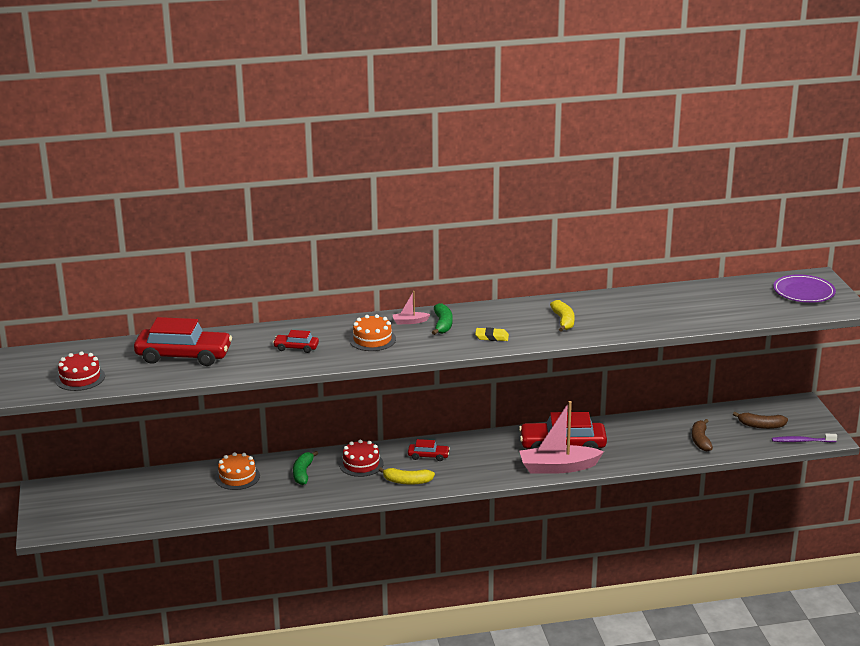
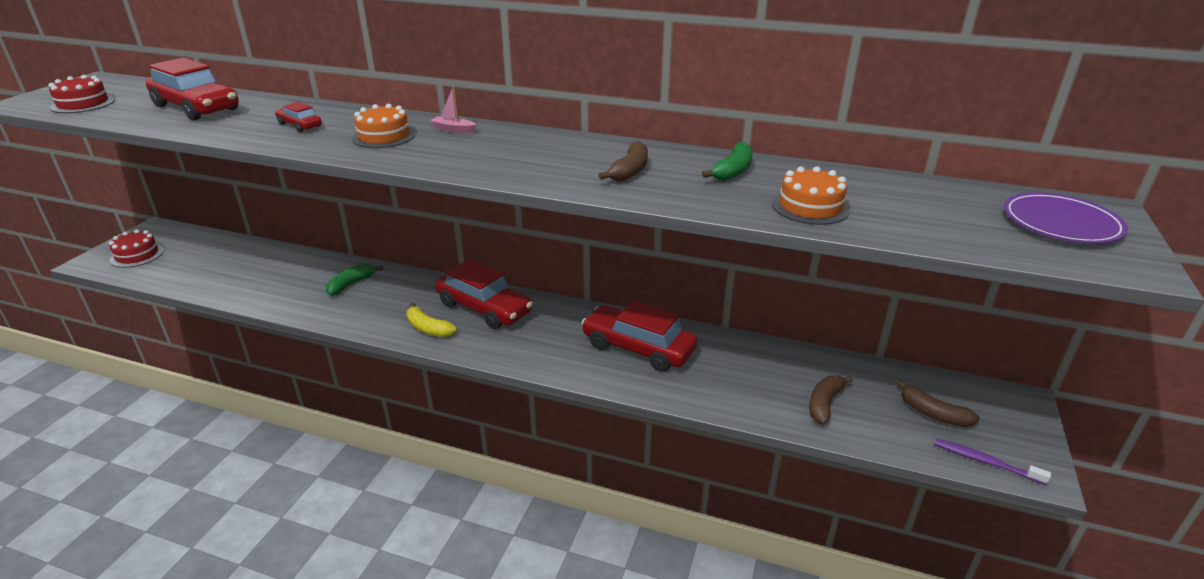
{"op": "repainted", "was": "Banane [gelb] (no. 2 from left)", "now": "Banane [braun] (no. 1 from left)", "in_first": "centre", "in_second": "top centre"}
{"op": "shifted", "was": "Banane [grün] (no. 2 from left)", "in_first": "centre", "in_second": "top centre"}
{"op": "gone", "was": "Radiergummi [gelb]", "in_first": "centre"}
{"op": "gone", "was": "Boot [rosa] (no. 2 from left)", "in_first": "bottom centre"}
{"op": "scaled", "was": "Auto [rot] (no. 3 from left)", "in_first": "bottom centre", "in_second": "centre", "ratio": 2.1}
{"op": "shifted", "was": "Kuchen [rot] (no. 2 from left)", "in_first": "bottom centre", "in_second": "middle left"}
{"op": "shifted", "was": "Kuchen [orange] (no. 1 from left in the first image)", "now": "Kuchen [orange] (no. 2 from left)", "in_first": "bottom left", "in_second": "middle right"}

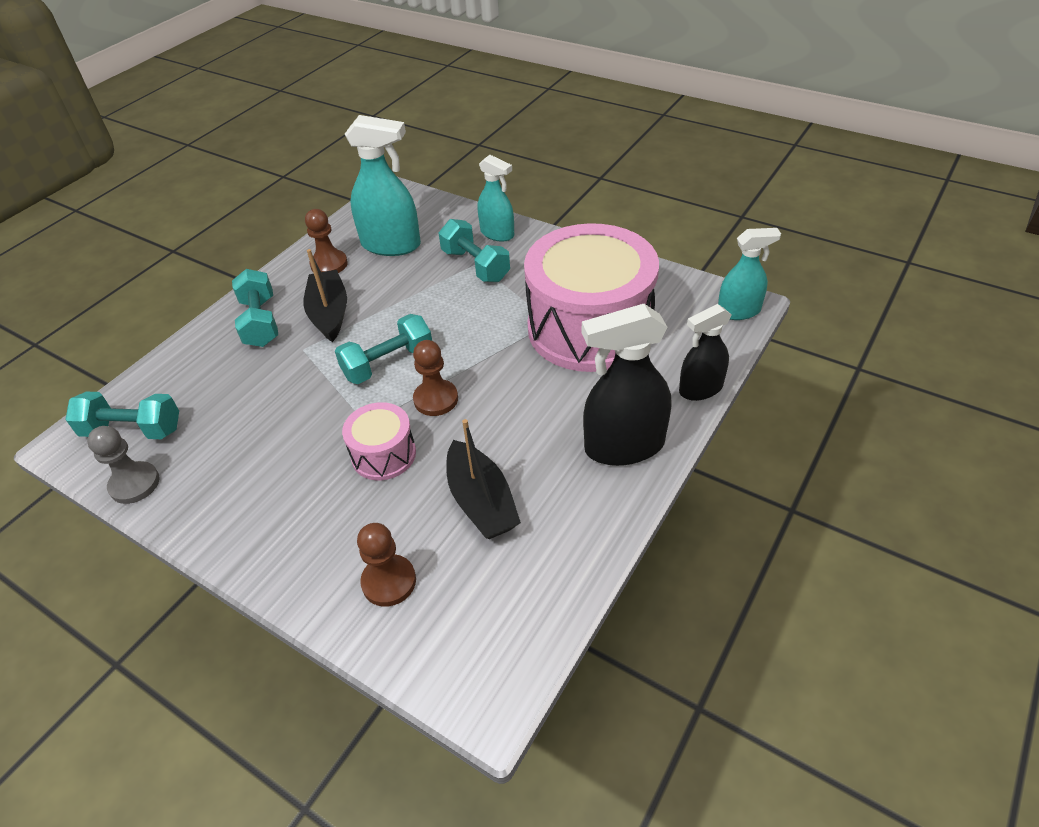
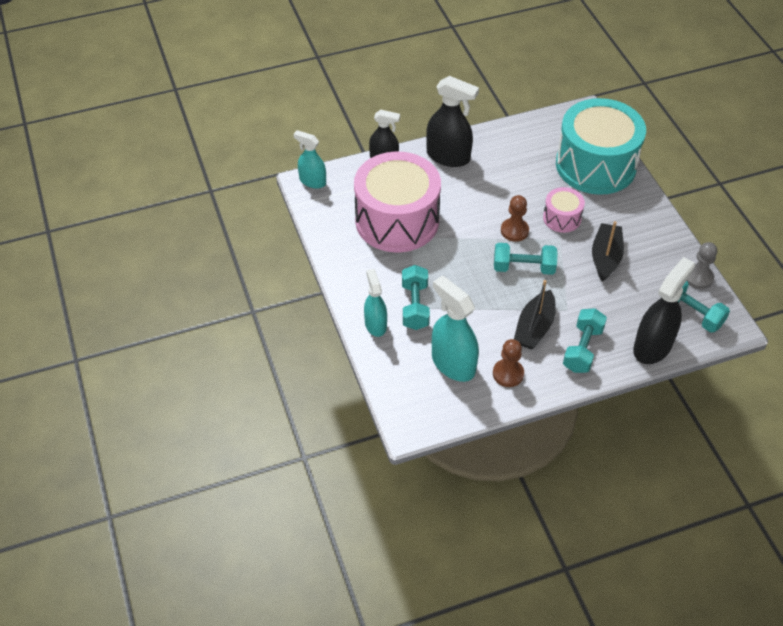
{"op": "shifted", "was": "Boot [schwarz] (no. 2 from left)", "in_first": "centre", "in_second": "middle right"}
{"op": "swapped", "was": "Bauer [braun] (no. 2 from left)", "now": "Trommel [türkis]", "in_first": "bottom centre", "in_second": "top right"}
{"op": "new", "now": "Sprühflasche [schwarz] (no. 3 from left)", "in_second": "middle right"}

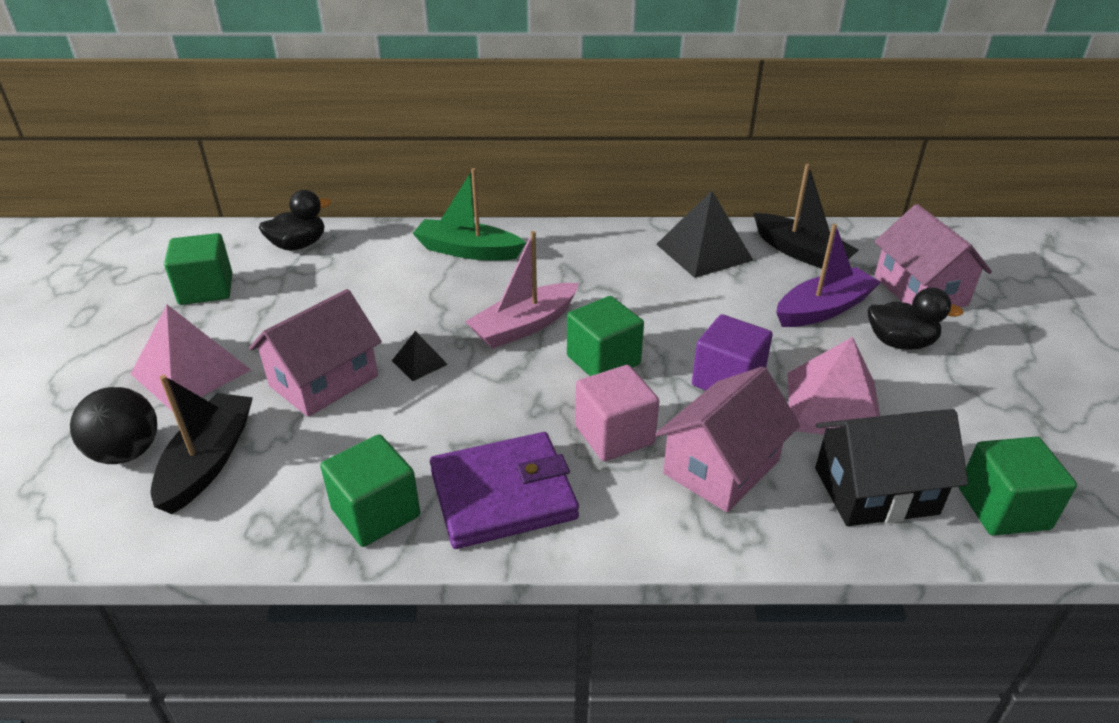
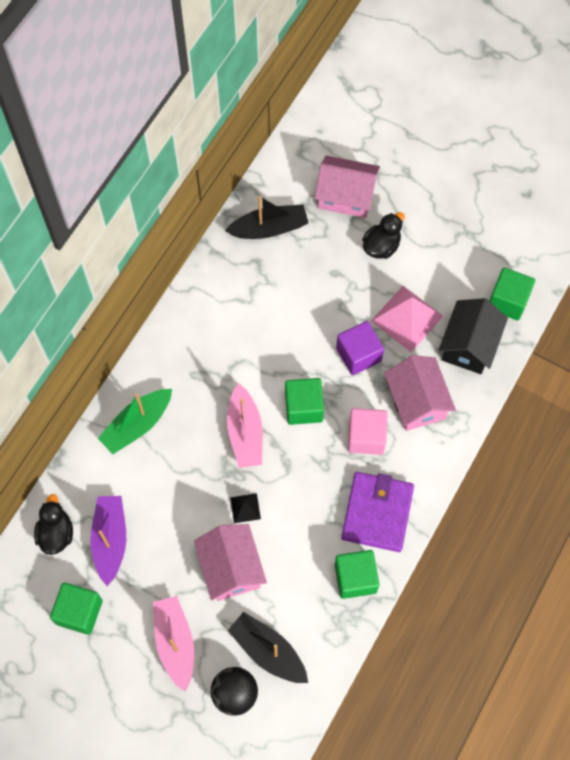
{"op": "gone", "was": "Pyramide [schwarz] (no. 2 from left)", "in_first": "top centre"}
{"op": "shifted", "was": "Boot [lila]", "in_first": "middle right", "in_second": "bottom left"}
{"op": "swapped", "was": "Pyramide [rosa] (no. 1 from left)", "now": "Boot [rosa] (no. 1 from left)", "in_first": "middle left", "in_second": "bottom left"}

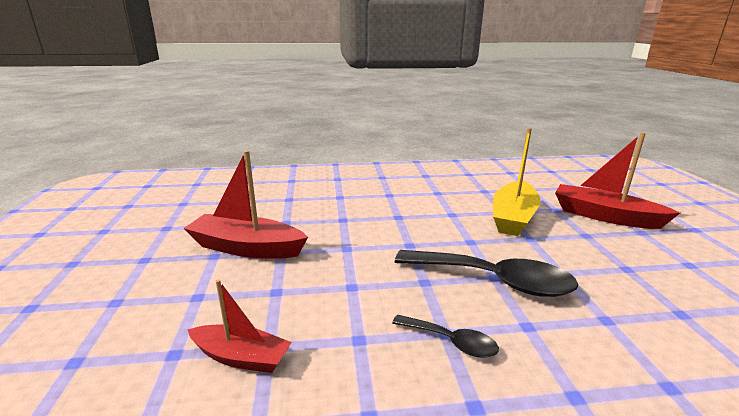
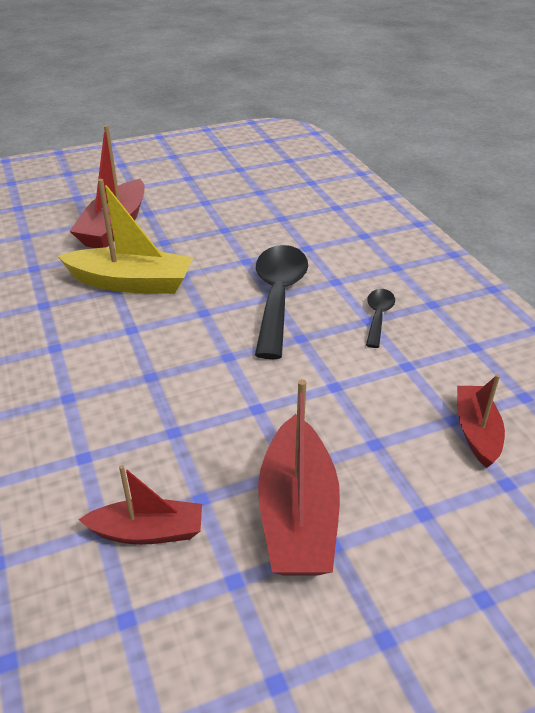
{"op": "new", "now": "Boot [rot] (no. 2 from left)", "in_second": "bottom left"}

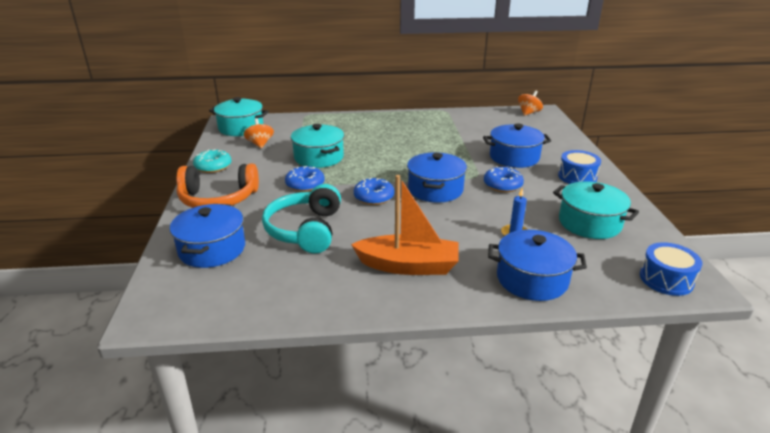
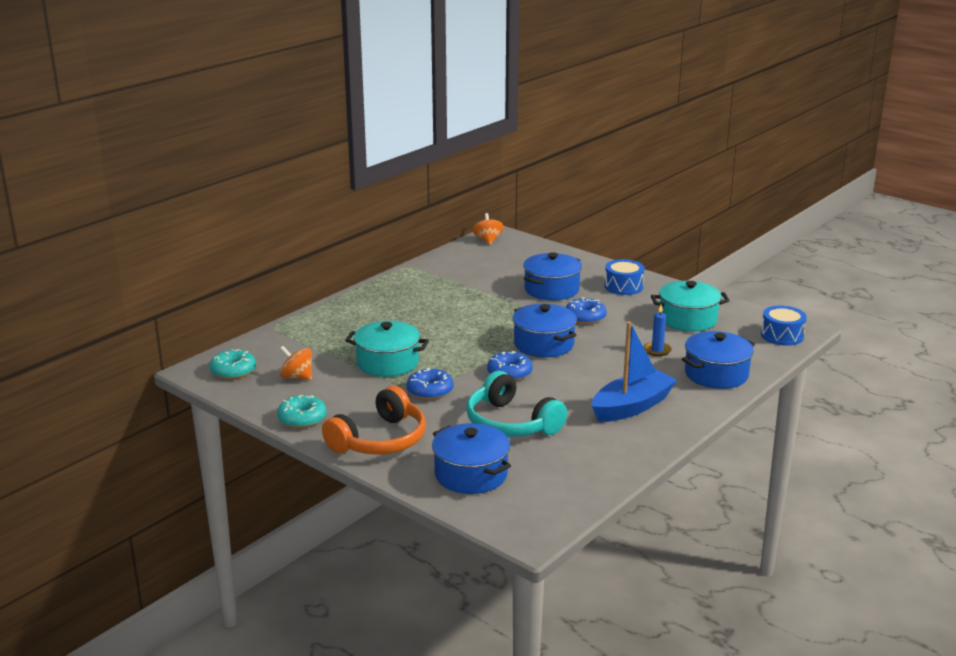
{"op": "swapped", "was": "Kochtopf [türkis] (no. 1 from left)", "now": "Donut [türkis] (no. 1 from left)", "in_first": "top left", "in_second": "middle left"}
{"op": "repainted", "was": "Boot [orange]", "now": "Boot [blau]", "in_first": "centre", "in_second": "centre"}

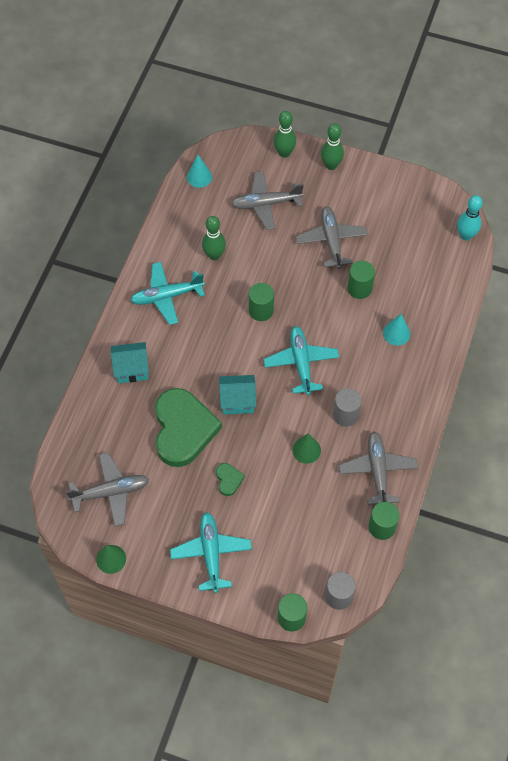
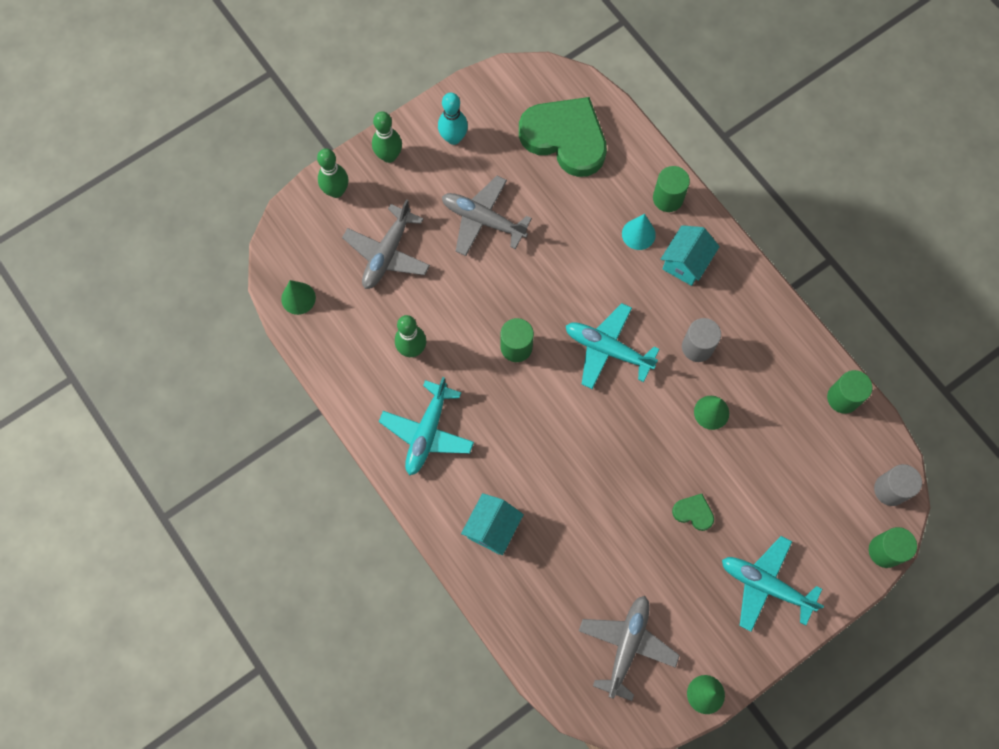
{"op": "repainted", "was": "Kegel [türkis] (no. 1 from left)", "now": "Kegel [grün] (no. 1 from left)", "in_first": "top centre", "in_second": "middle left"}
{"op": "shifted", "was": "Bowlingkegel [türkis]", "in_first": "top right", "in_second": "top centre"}
{"op": "shifted", "was": "Vollzylinder [grün] (no. 3 from left in the first image)", "now": "Vollzylinder [grün] (no. 2 from left)", "in_first": "middle right", "in_second": "top right"}
{"op": "shifted", "was": "Haus [türkis] (no. 2 from left)", "in_first": "centre", "in_second": "middle right"}
{"op": "shifted", "was": "Herz [grün] (no. 1 from left)", "in_first": "centre", "in_second": "top centre"}
{"op": "gone", "was": "Flugzeug [grau] (no. 4 from left)", "in_first": "middle right"}

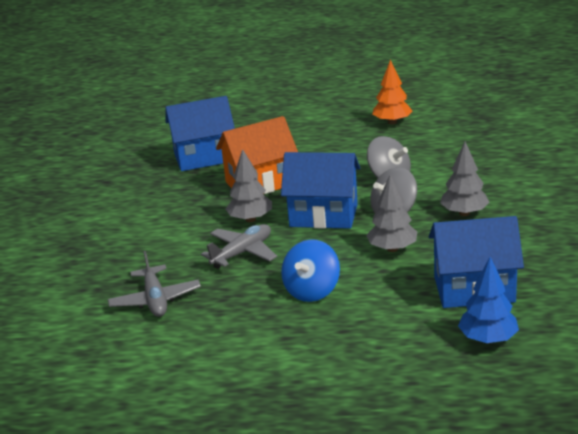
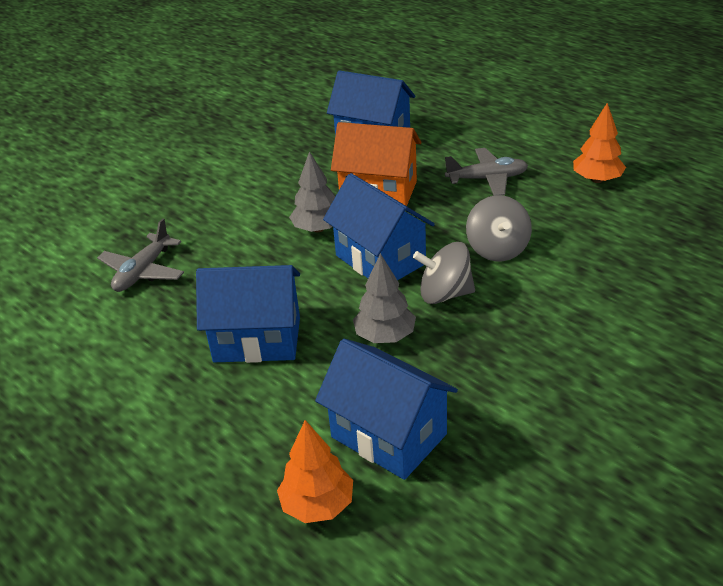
{"op": "gone", "was": "Baum [grau] (no. 3 from left)", "in_first": "middle right"}
{"op": "shifted", "was": "Flugzeug [grau] (no. 2 from left)", "in_first": "centre", "in_second": "top right"}
{"op": "swapped", "was": "Kreisel [blau]", "now": "Haus [blau] (no. 1 from left)", "in_first": "centre", "in_second": "centre"}
{"op": "repainted", "was": "Baum [blau]", "now": "Baum [orange] (no. 1 from left)", "in_first": "bottom right", "in_second": "bottom centre"}

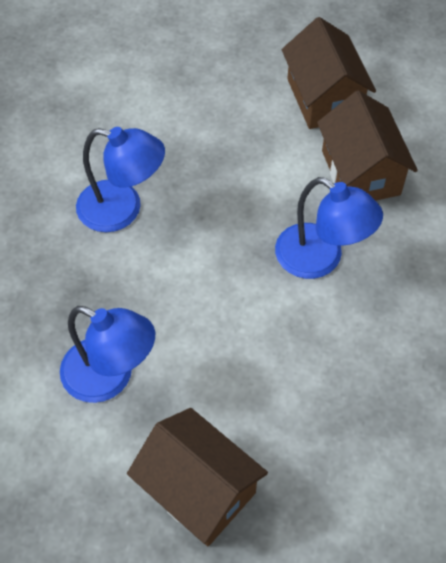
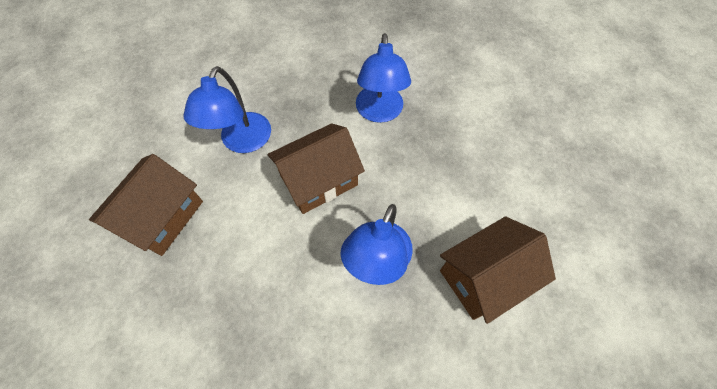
{"op": "shifted", "was": "Haus [braun] (no. 2 from left)", "in_first": "top right", "in_second": "centre"}

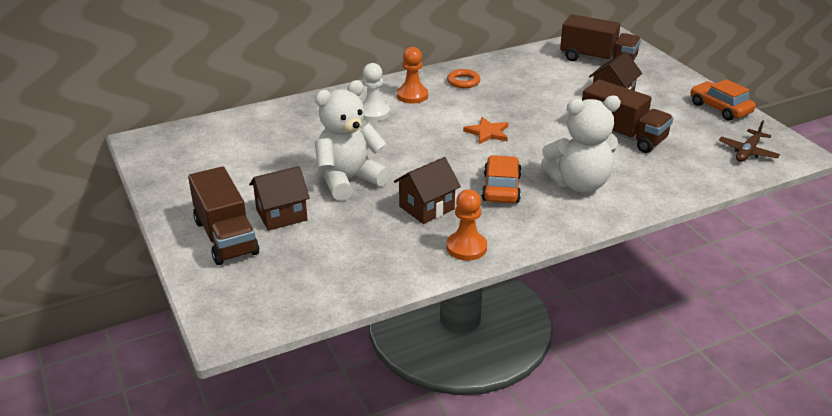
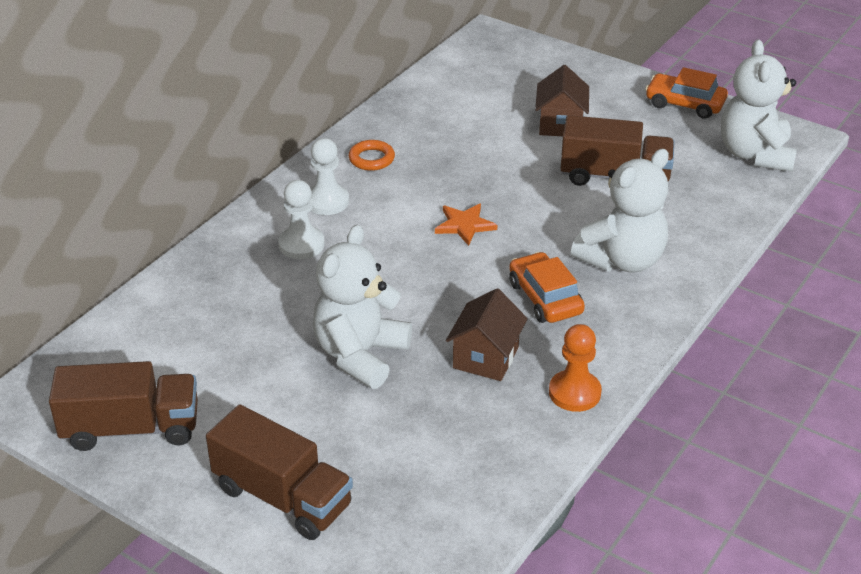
{"op": "shifted", "was": "Lastwagen [braun] (no. 2 from left in the first image)", "now": "Lastwagen [braun] (no. 1 from left)", "in_first": "top right", "in_second": "bottom left"}
{"op": "repainted", "was": "Bauer [orange] (no. 1 from left)", "now": "Bauer [weiß] (no. 2 from left)", "in_first": "top centre", "in_second": "top centre"}
{"op": "swapped", "was": "Flugzeug [braun]", "now": "Teddybär [weiß] (no. 3 from left)", "in_first": "middle right", "in_second": "top right"}
{"op": "gone", "was": "Haus [braun] (no. 1 from left)", "in_first": "centre"}

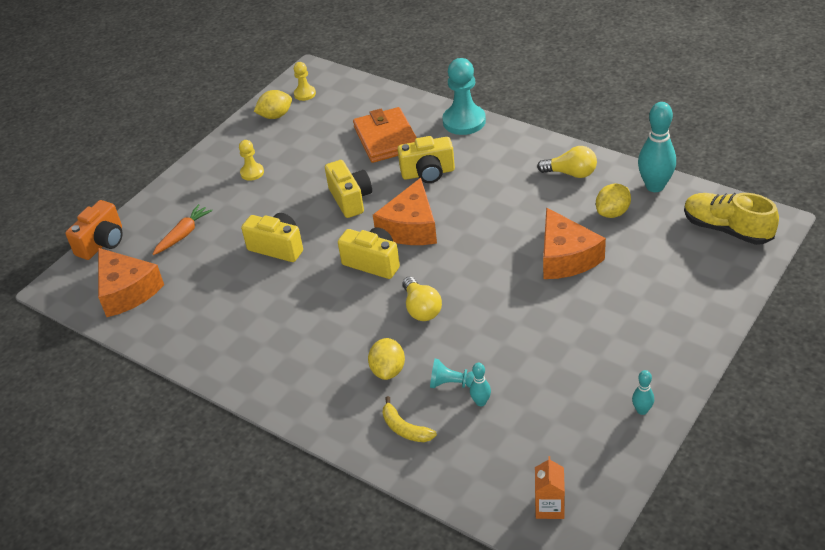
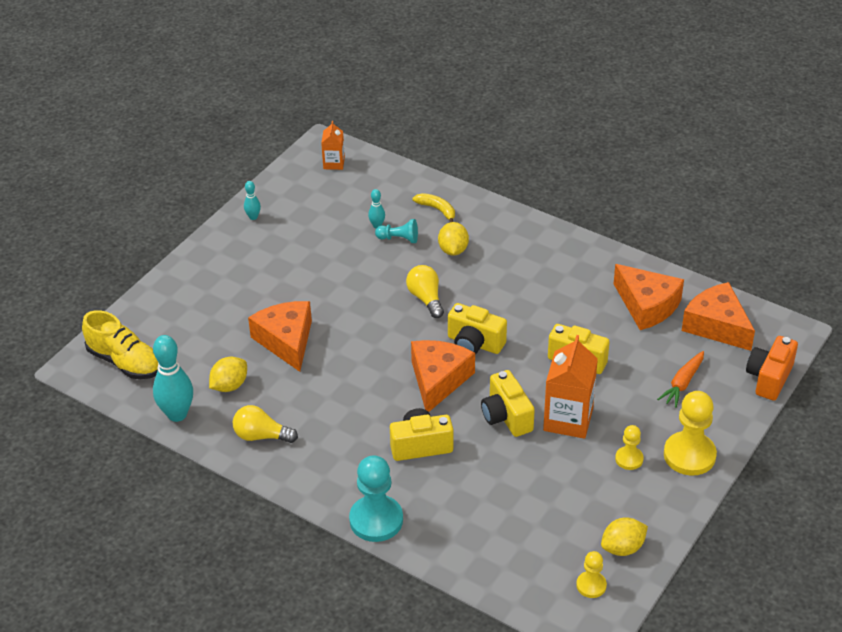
{"op": "gone", "was": "Geldbörse [orange]", "in_first": "top centre"}
{"op": "new", "now": "Käse [orange] (no. 3 from left)", "in_second": "middle right"}
{"op": "new", "now": "Getränkekarton [orange] (no. 2 from left)", "in_second": "middle right"}
{"op": "new", "now": "Bauer [gelb] (no. 3 from left)", "in_second": "bottom right"}

